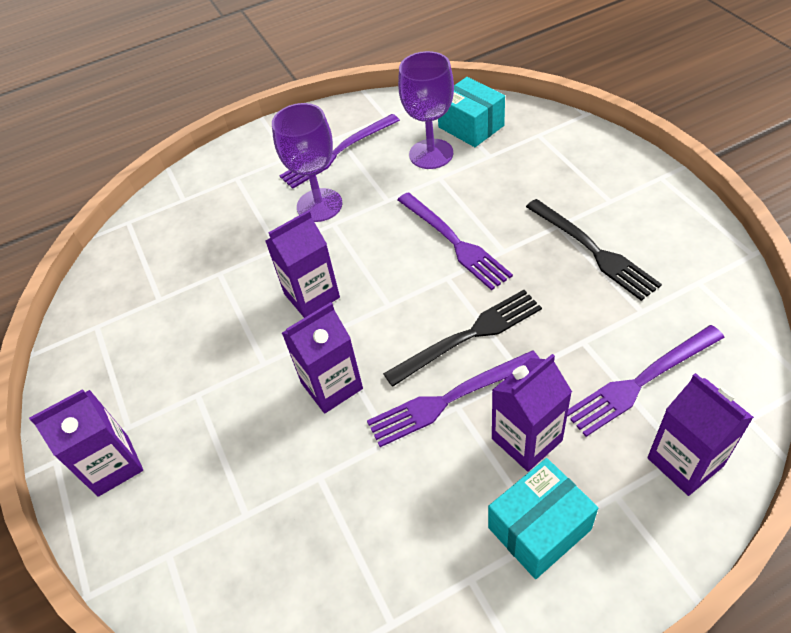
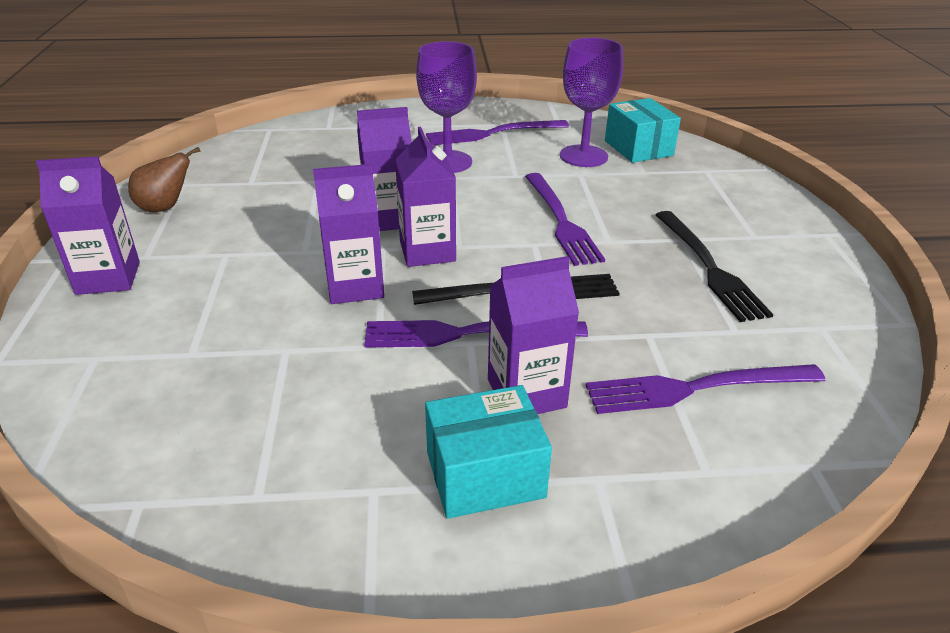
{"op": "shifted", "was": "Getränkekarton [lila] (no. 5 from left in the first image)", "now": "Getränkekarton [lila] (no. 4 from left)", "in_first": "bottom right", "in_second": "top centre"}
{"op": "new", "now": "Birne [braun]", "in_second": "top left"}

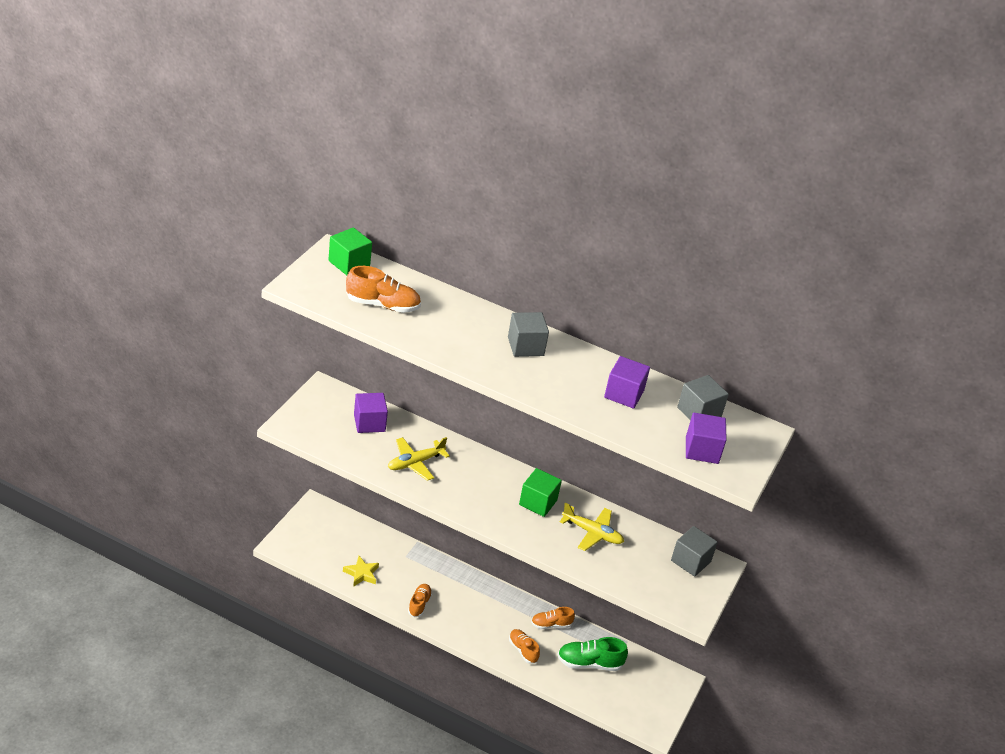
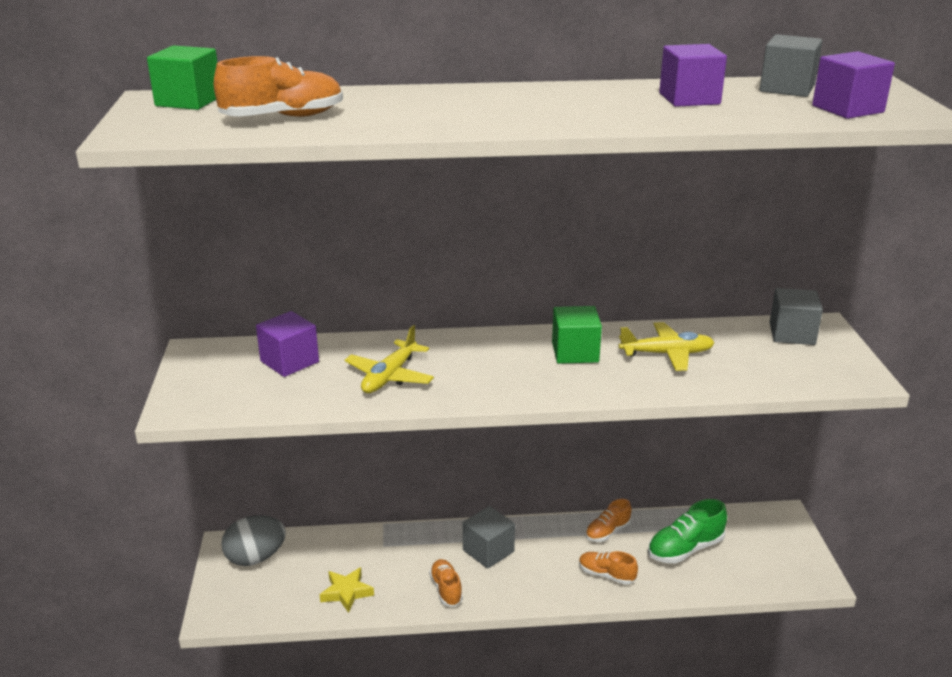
{"op": "shifted", "was": "Kubus [grau] (no. 1 from left)", "in_first": "centre", "in_second": "bottom centre"}
{"op": "new", "now": "Ei [grau]", "in_second": "bottom left"}

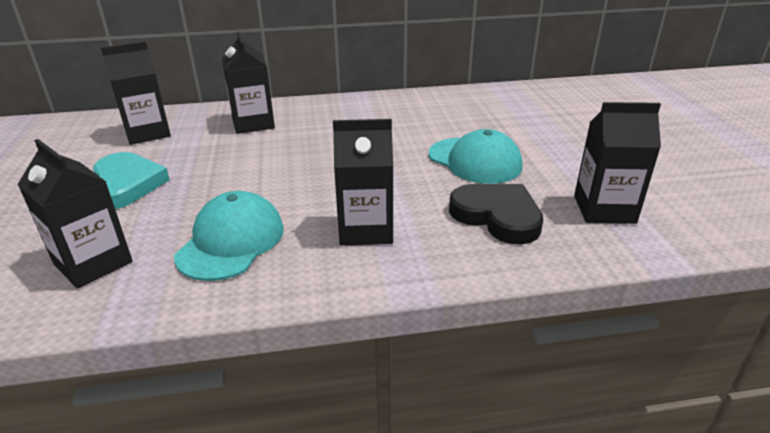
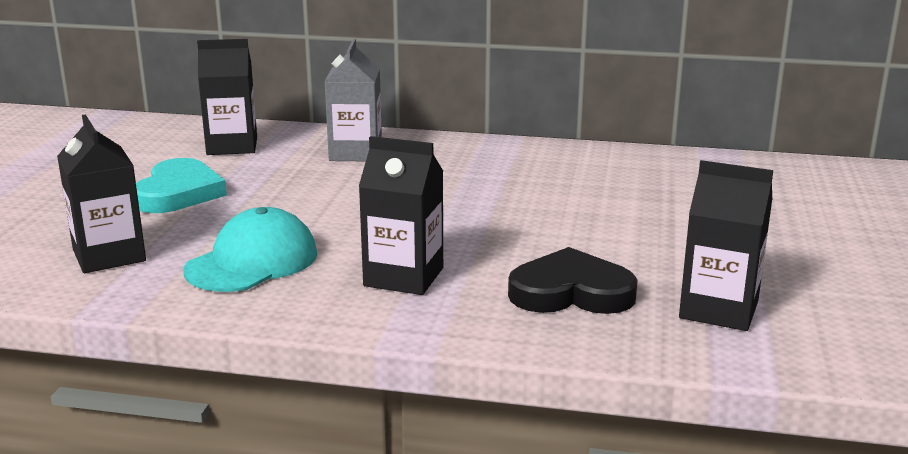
{"op": "repainted", "was": "Getränkekarton [schwarz] (no. 3 from left)", "now": "Getränkekarton [grau]", "in_first": "top left", "in_second": "top centre"}
{"op": "gone", "was": "Kappe [türkis] (no. 2 from left)", "in_first": "centre"}
{"op": "rotated", "was": "Herz [schwarz]", "in_first": "centre", "in_second": "centre", "clockwise": -60}

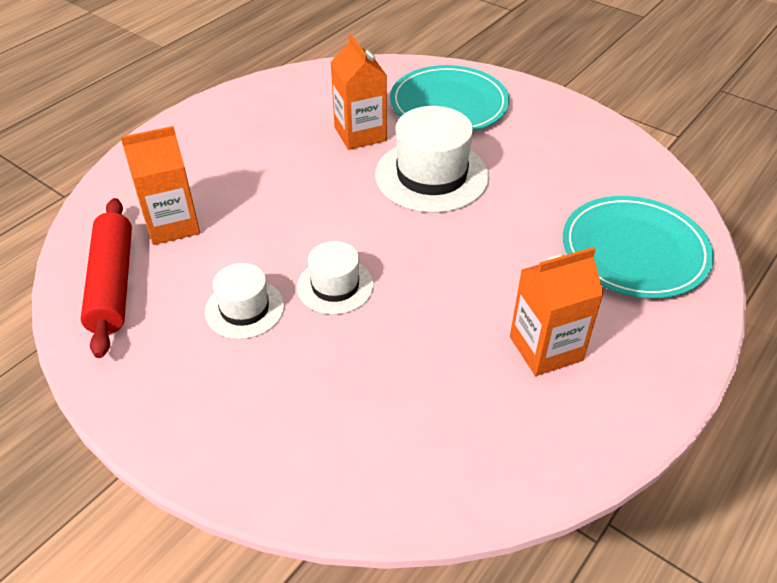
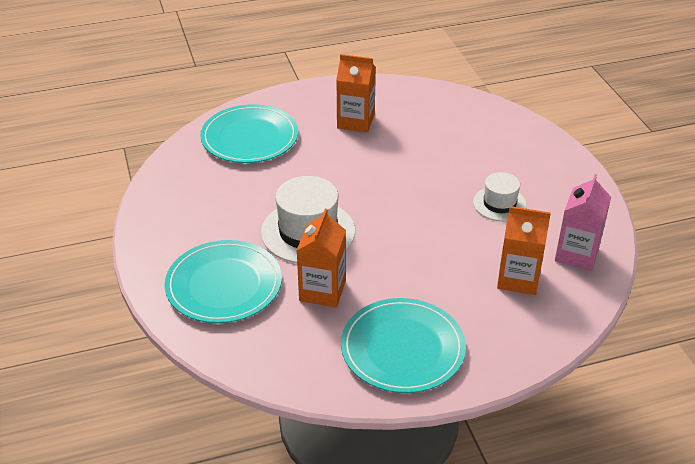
{"op": "swapped", "was": "Nudelholz [rot]", "now": "Getränkekarton [rosa]", "in_first": "middle left", "in_second": "middle right"}
{"op": "gone", "was": "Hut [weiß] (no. 2 from left)", "in_first": "centre"}
{"op": "new", "now": "Teller [türkis] (no. 3 from left)", "in_second": "bottom centre"}

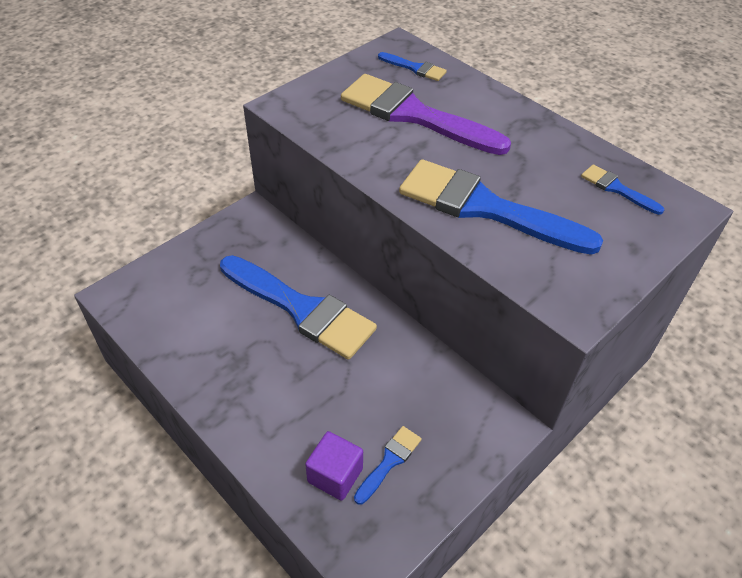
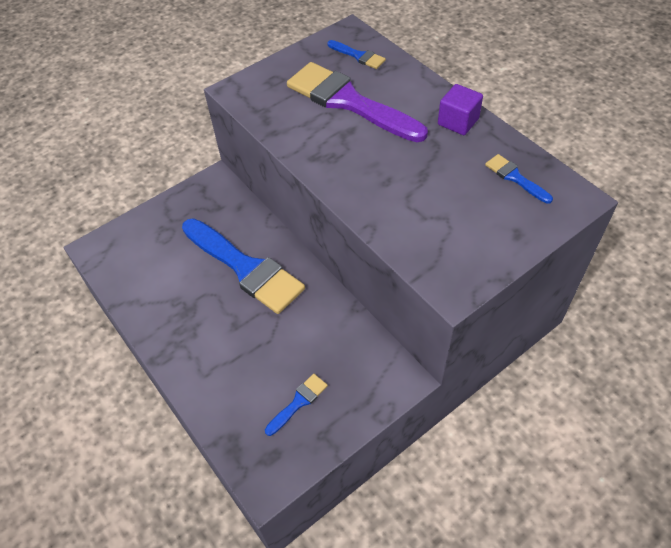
{"op": "gone", "was": "Pinsel [blau] (no. 4 from left)", "in_first": "middle right"}
{"op": "shifted", "was": "Kubus [lila]", "in_first": "bottom centre", "in_second": "top right"}

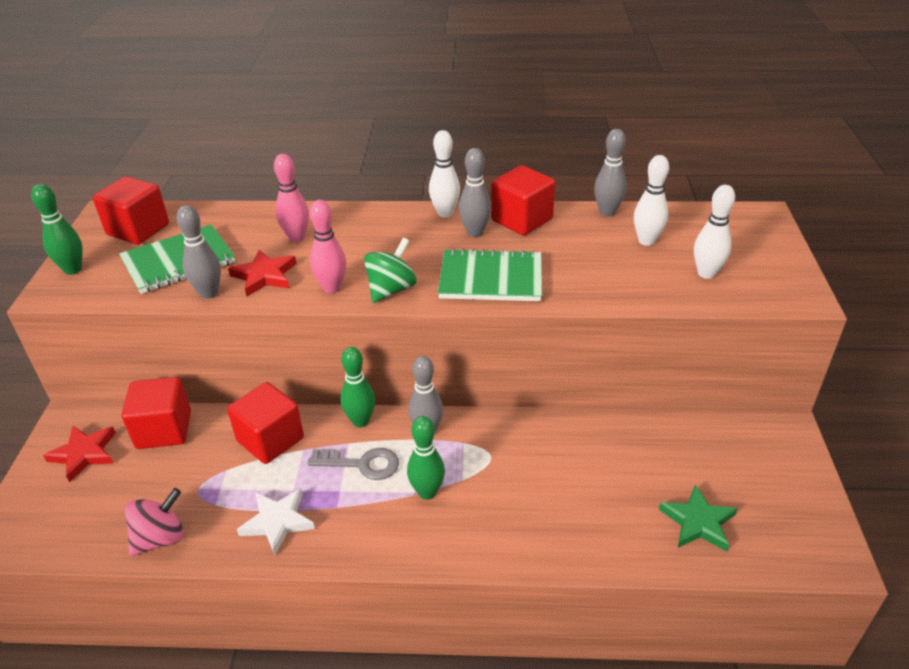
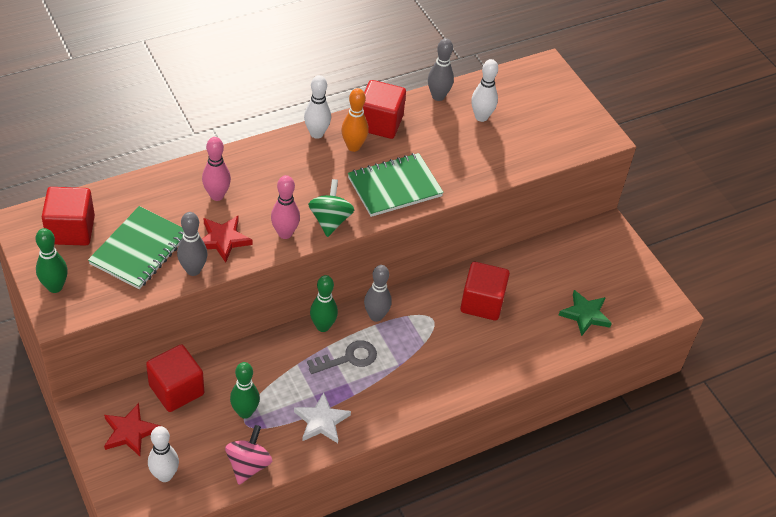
{"op": "repainted", "was": "Bowlingkegel [grau] (no. 3 from left)", "now": "Bowlingkegel [orange]", "in_first": "top centre", "in_second": "top centre"}
{"op": "shifted", "was": "Bowlingkegel [weiß] (no. 3 from left in the first image)", "now": "Bowlingkegel [weiß] (no. 1 from left)", "in_first": "middle right", "in_second": "bottom left"}
{"op": "shifted", "was": "Kubus [rot] (no. 3 from left in the first image)", "now": "Kubus [rot] (no. 4 from left)", "in_first": "middle left", "in_second": "centre"}
{"op": "shifted", "was": "Bowlingkegel [grün] (no. 3 from left in the first image)", "now": "Bowlingkegel [grün] (no. 2 from left)", "in_first": "bottom centre", "in_second": "bottom left"}

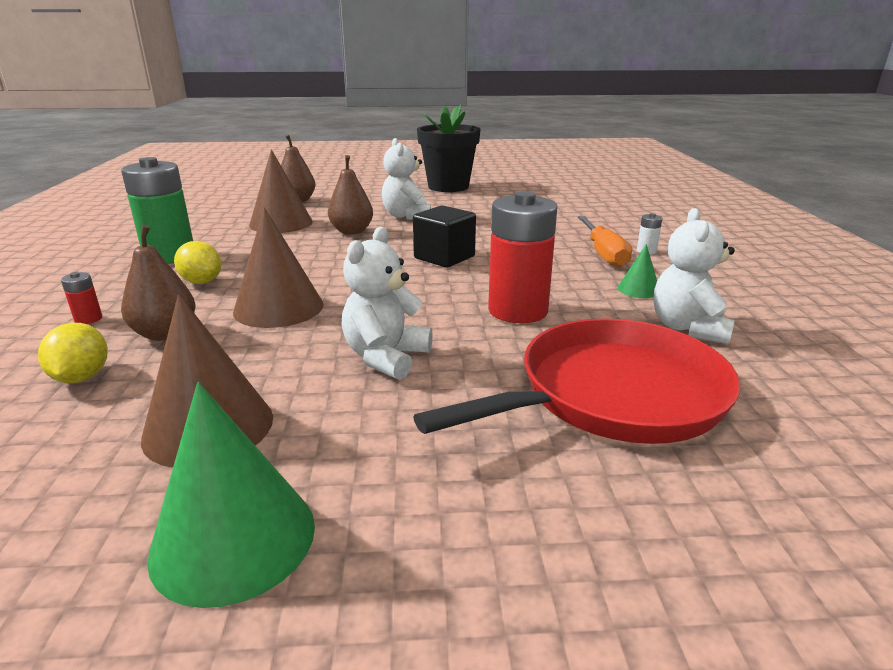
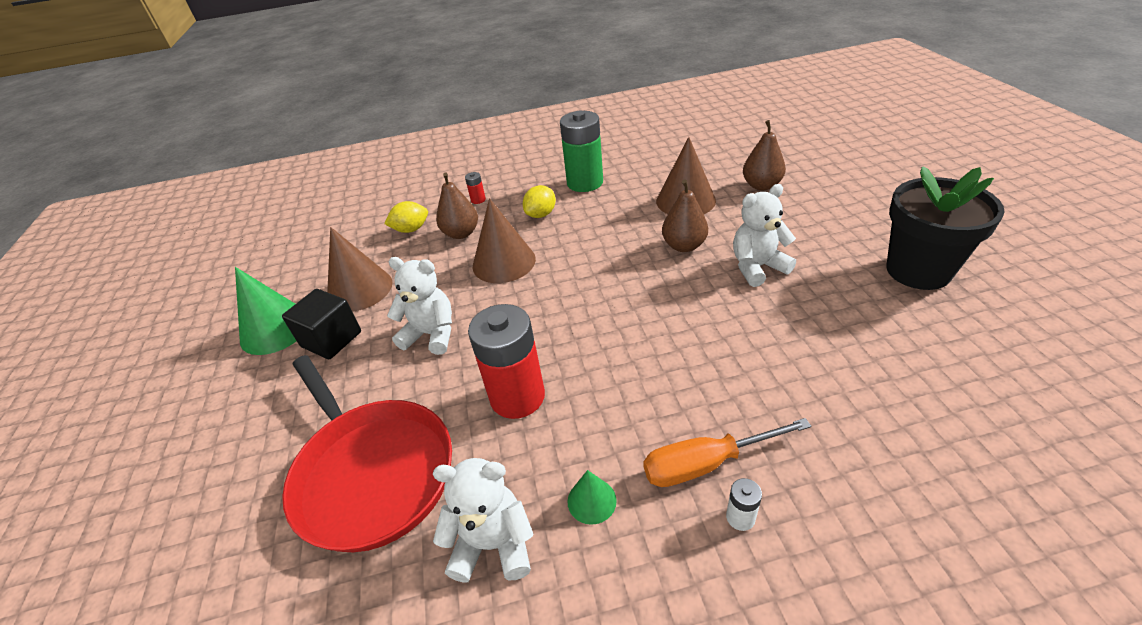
{"op": "shifted", "was": "Kubus [schwarz]", "in_first": "centre", "in_second": "middle left"}

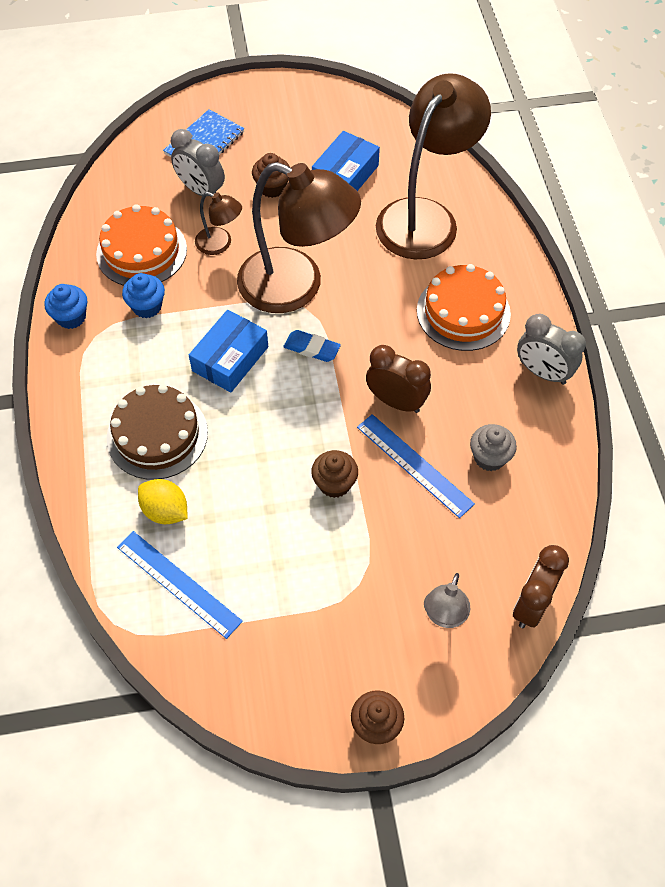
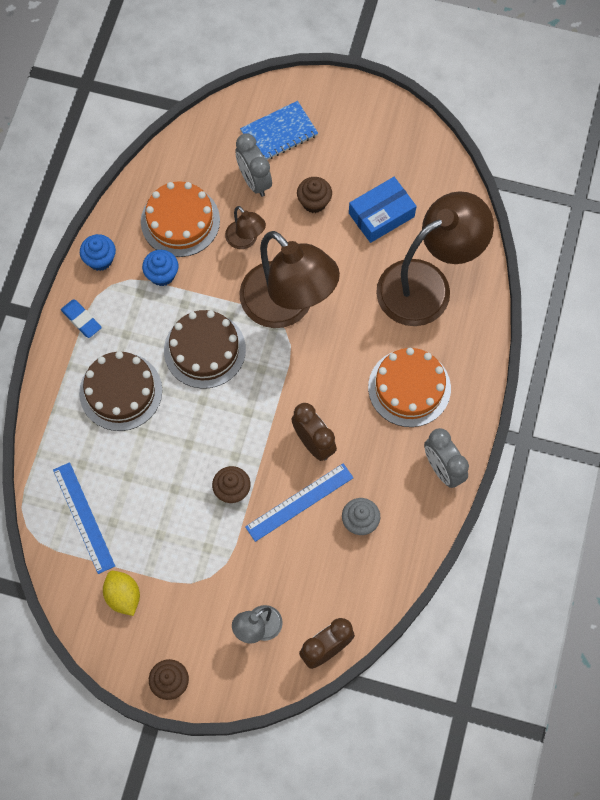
{"op": "swapped", "was": "Schachtel [blau] (no. 1 from left)", "now": "Kuchen [braun] (no. 2 from left)", "in_first": "centre", "in_second": "centre"}
{"op": "shifted", "was": "Radiergummi [blau]", "in_first": "centre", "in_second": "middle left"}
{"op": "rotated", "was": "Lineal [blau] (no. 2 from left)", "in_first": "centre", "in_second": "centre", "clockwise": 75}
{"op": "shifted", "was": "Zitrone [gelb]", "in_first": "middle left", "in_second": "bottom left"}

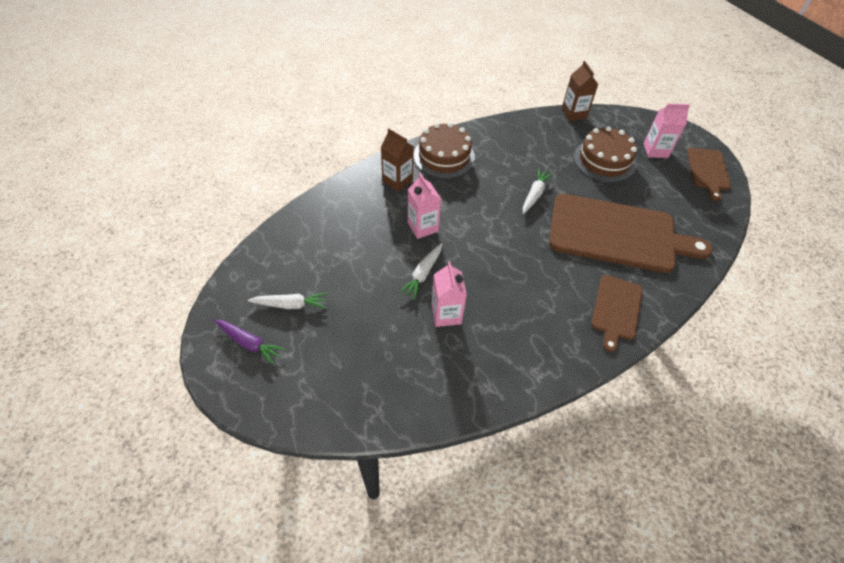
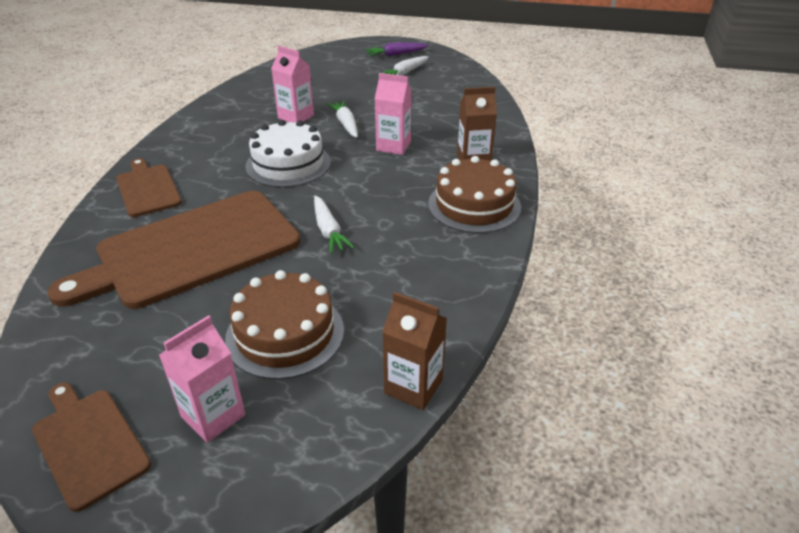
{"op": "new", "now": "Kuchen [weiß]", "in_second": "top centre"}

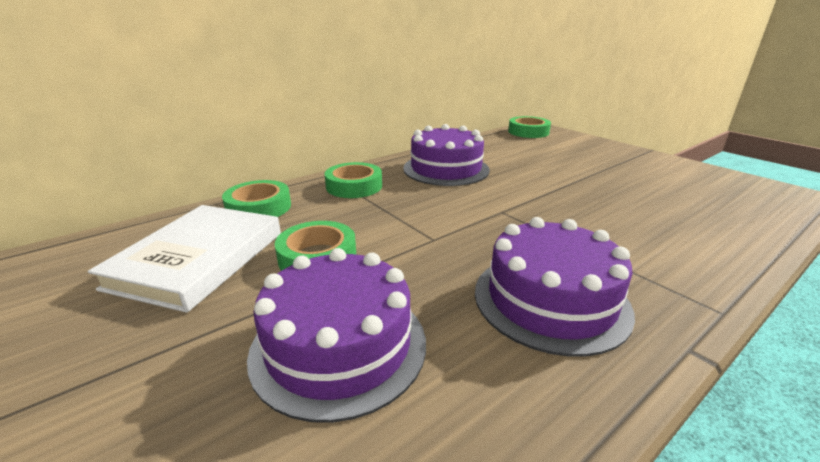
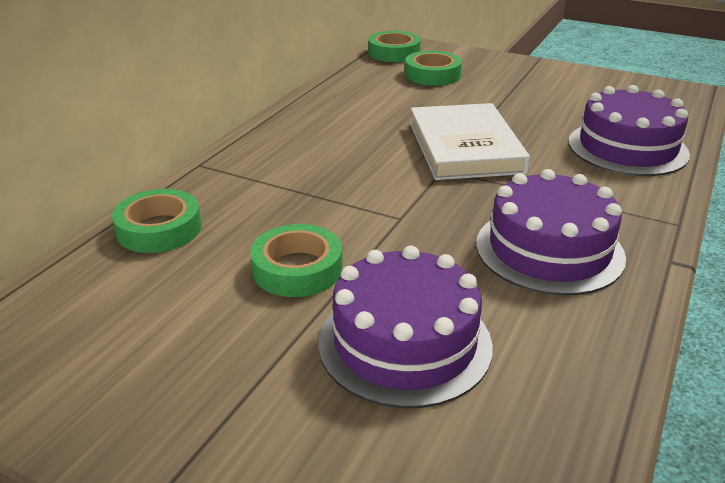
{"op": "shifted", "was": "Kuchen [lila] (no. 2 from left in the first image)", "now": "Kuchen [lila] (no. 3 from left)", "in_first": "centre", "in_second": "top right"}
{"op": "shifted", "was": "Klebeband [grün] (no. 3 from left in the first image)", "now": "Klebeband [grün] (no. 4 from left)", "in_first": "centre", "in_second": "top centre"}
{"op": "shifted", "was": "Buch [weiß]", "in_first": "middle left", "in_second": "top centre"}

